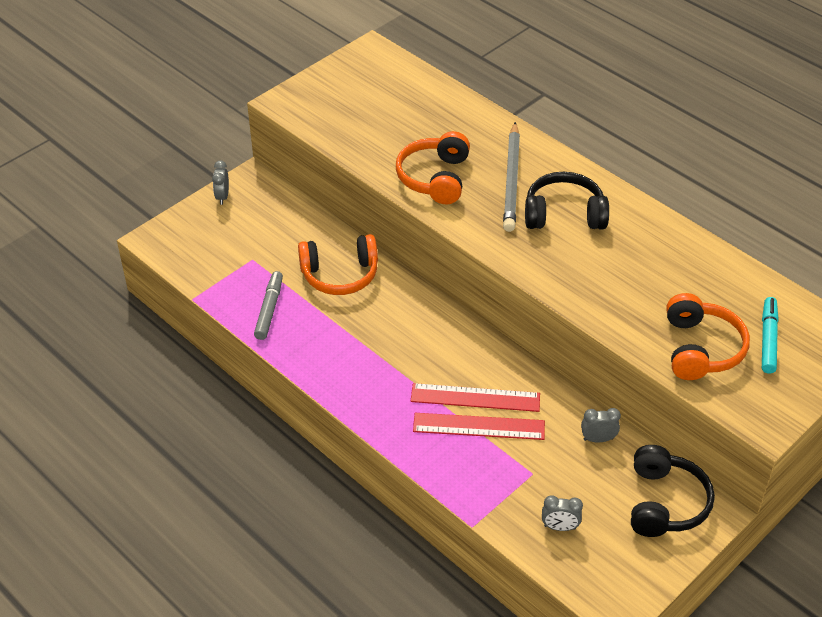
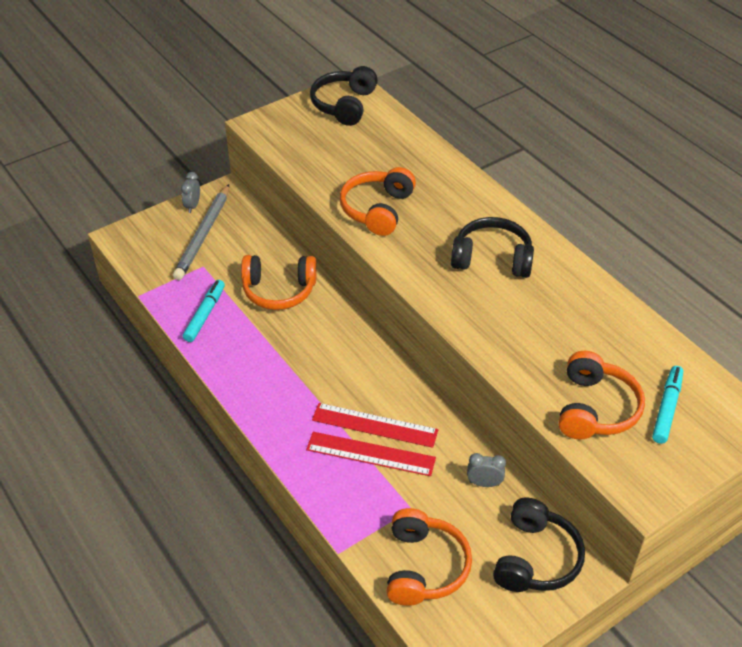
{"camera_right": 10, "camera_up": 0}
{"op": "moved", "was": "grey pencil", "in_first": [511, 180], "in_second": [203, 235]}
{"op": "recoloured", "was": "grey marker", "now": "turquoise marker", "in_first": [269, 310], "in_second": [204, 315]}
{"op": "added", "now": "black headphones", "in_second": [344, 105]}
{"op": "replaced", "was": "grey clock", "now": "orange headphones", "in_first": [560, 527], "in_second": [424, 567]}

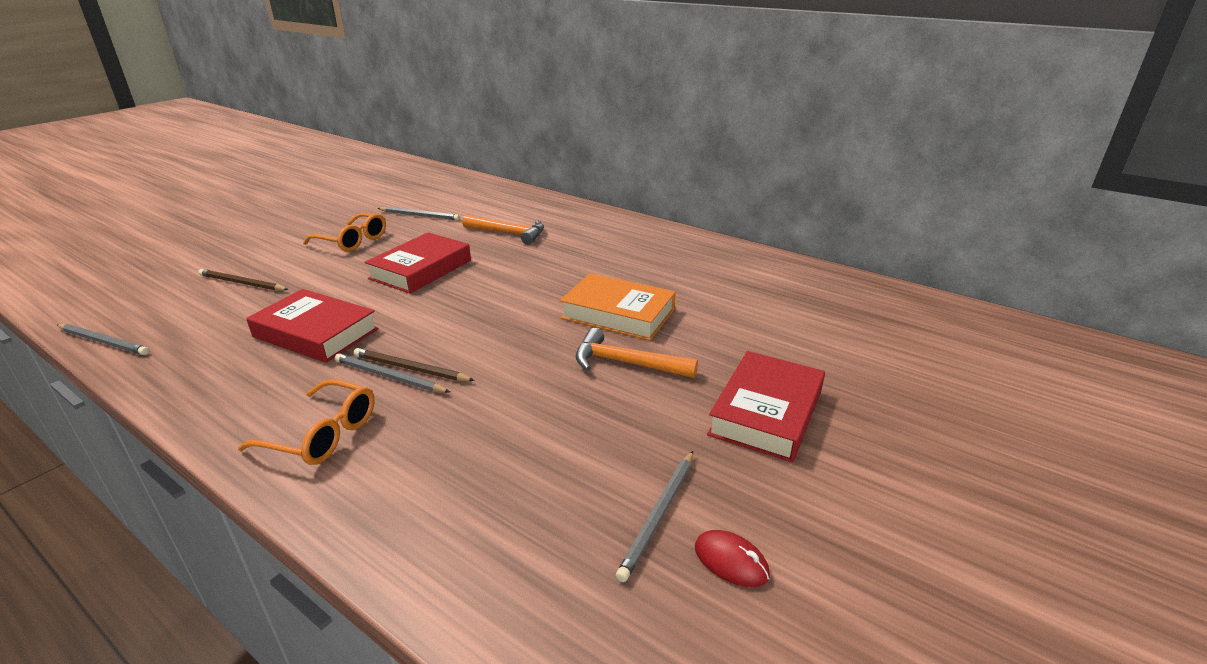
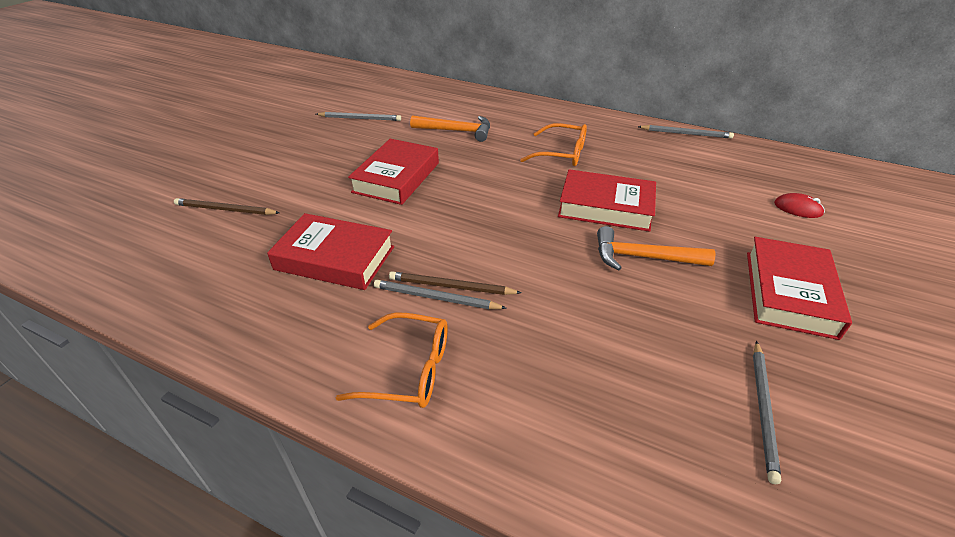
{"camera_right": -10, "camera_up": 10}
{"op": "moved", "was": "orange glasses", "in_first": [352, 241], "in_second": [561, 153]}
{"op": "recoloured", "was": "orange book", "now": "red book", "in_first": [618, 314], "in_second": [605, 207]}
{"op": "moved", "was": "grey pencil", "in_first": [104, 341], "in_second": [686, 134]}
{"op": "moved", "was": "red mouse", "in_first": [731, 561], "in_second": [797, 208]}

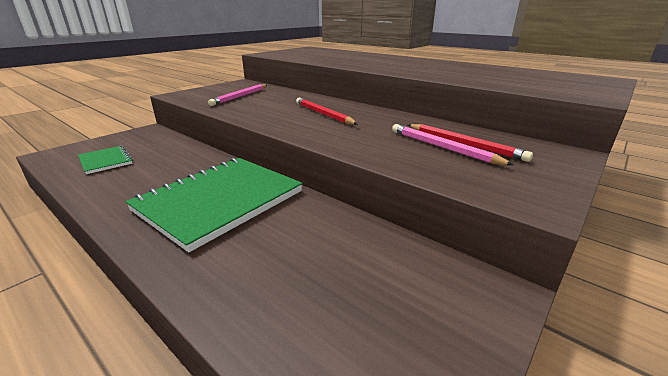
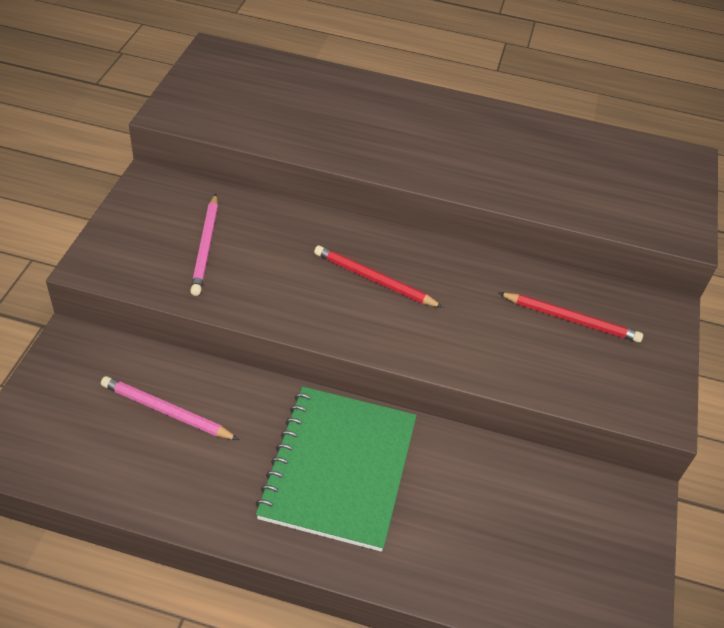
{"camera_right": -30, "camera_up": 20}
{"op": "moved", "was": "pink pencil", "in_first": [442, 147], "in_second": [167, 411]}
{"op": "removed", "was": "green notebook", "in_first": [106, 161]}

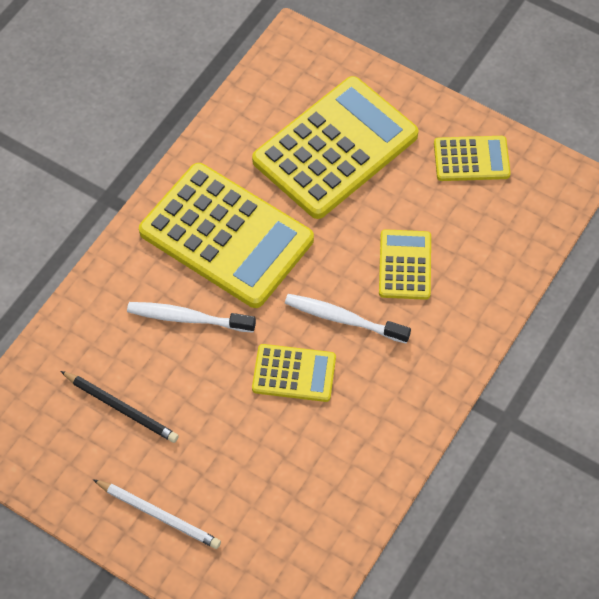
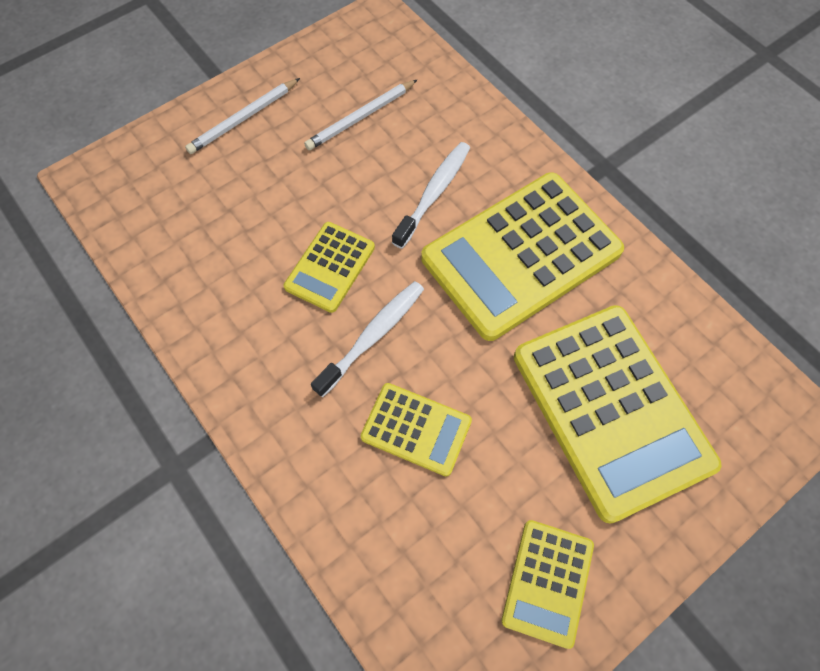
{"camera_right": 110, "camera_up": 5}
{"op": "recoloured", "was": "black pencil", "now": "white pencil", "in_first": [121, 408], "in_second": [361, 117]}

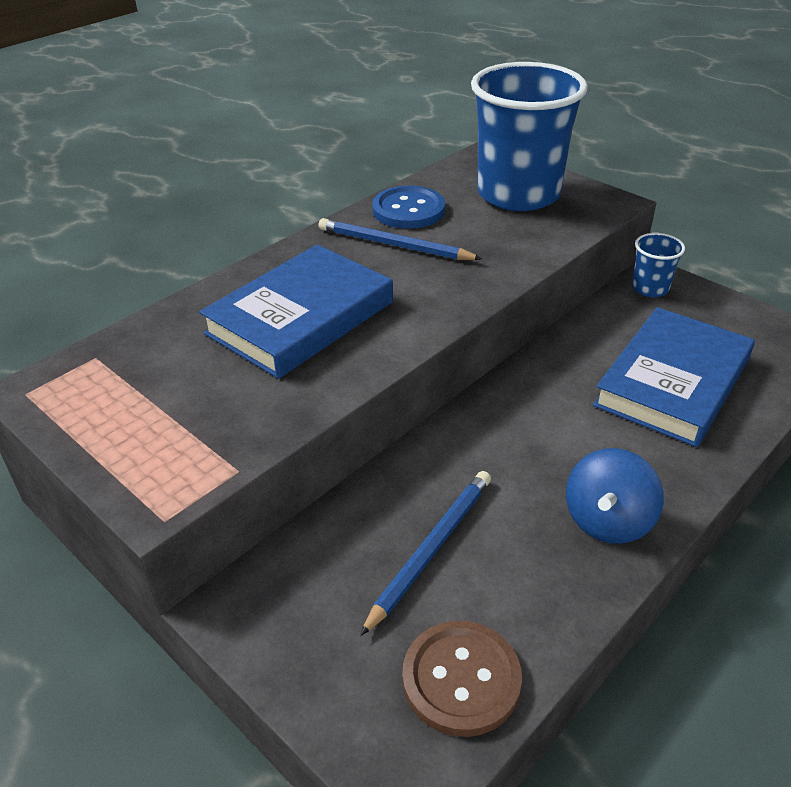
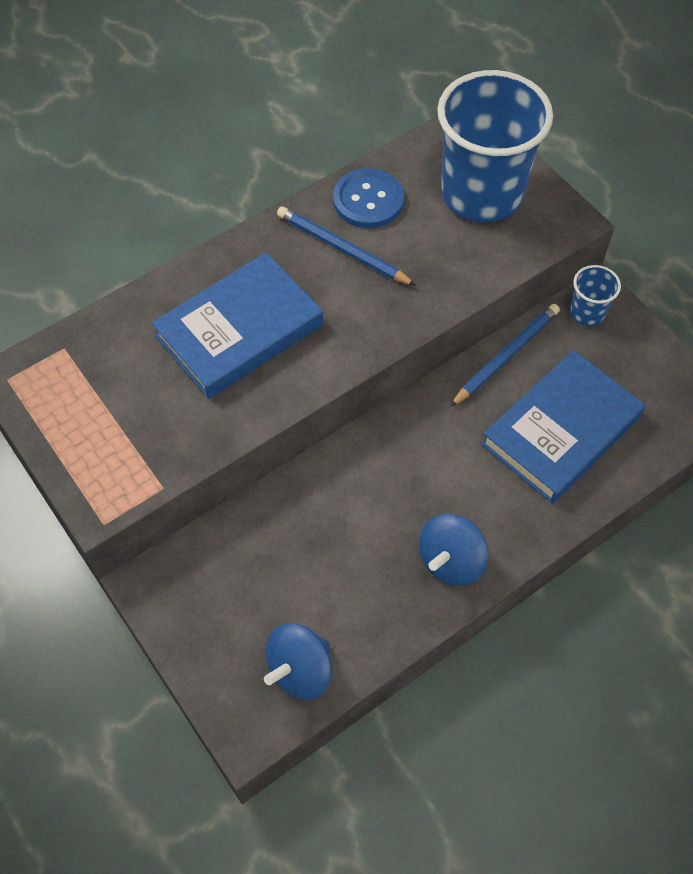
{"camera_right": 10, "camera_up": 20}
{"op": "replaced", "was": "brown button", "now": "blue spinning top", "in_first": [461, 679], "in_second": [300, 670]}
{"op": "moved", "was": "blue pencil", "in_first": [430, 549], "in_second": [506, 356]}

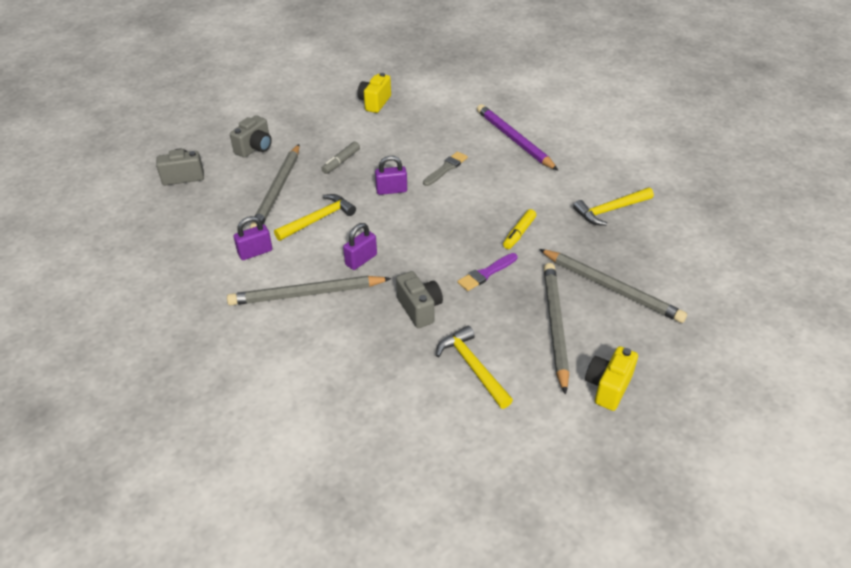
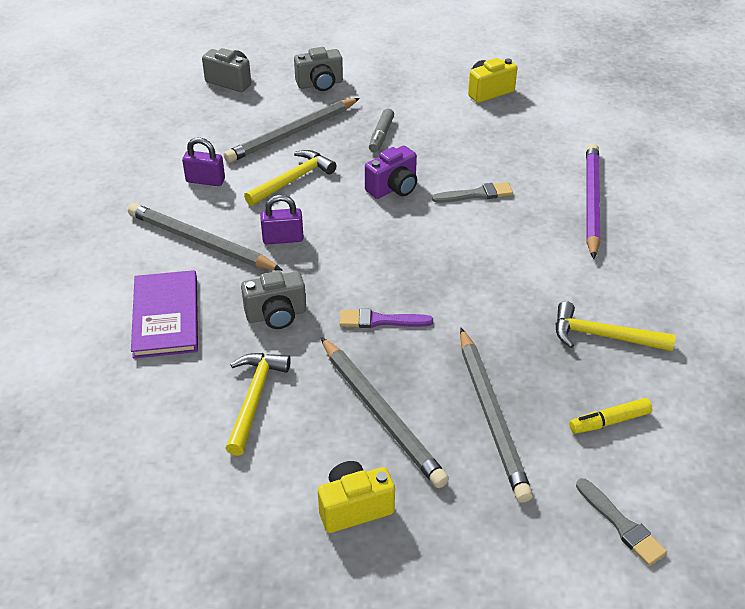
{"camera_right": 40, "camera_up": 0}
{"op": "added", "now": "purple book", "in_second": [166, 316]}
{"op": "turned", "was": "grey camera", "in_first": [419, 309], "in_second": [276, 315], "clockwise": 60}
{"op": "turned", "was": "yellow hammer", "in_first": [318, 219], "in_second": [293, 180], "clockwise": -45}
{"op": "turned", "was": "grey pencil", "in_first": [555, 326], "in_second": [381, 414], "clockwise": 105}
{"op": "replaced", "was": "purple padlock", "now": "purple camera", "in_first": [391, 190], "in_second": [393, 188]}
{"op": "turned", "was": "grey marker", "in_first": [341, 162], "in_second": [381, 135], "clockwise": -60}
{"op": "moved", "was": "yellow marker", "in_first": [519, 233], "in_second": [609, 421]}
{"op": "added", "now": "grey brush", "in_second": [621, 525]}

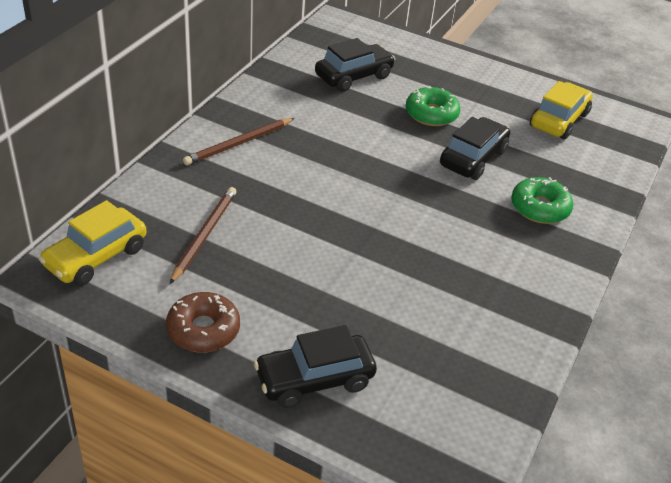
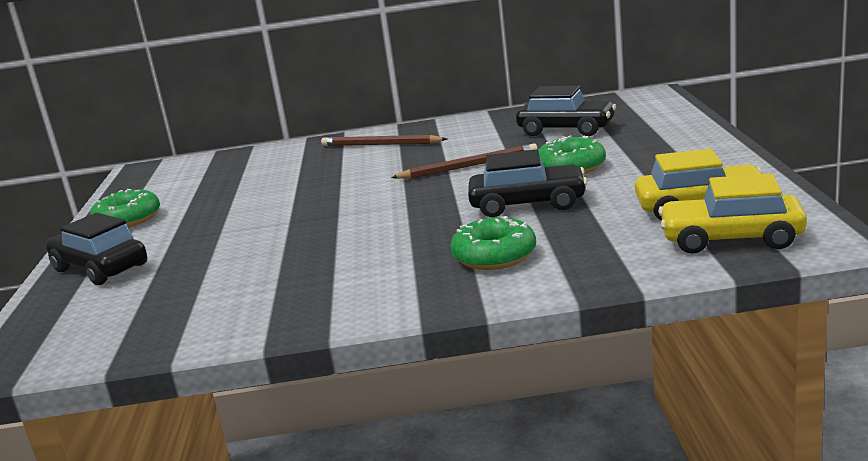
{"camera_right": 65, "camera_up": -20}
{"op": "recoloured", "was": "brown donut", "now": "green donut", "in_first": [203, 330], "in_second": [128, 219]}
{"op": "moved", "was": "brown pencil", "in_first": [204, 235], "in_second": [469, 166]}
{"op": "moved", "was": "yellow car", "in_first": [96, 257], "in_second": [731, 239]}

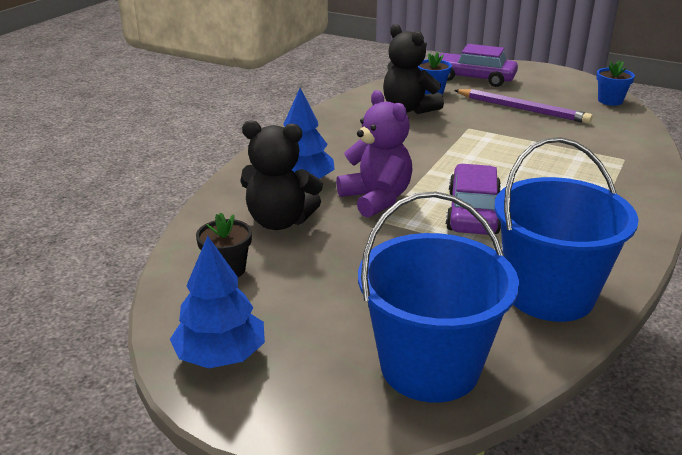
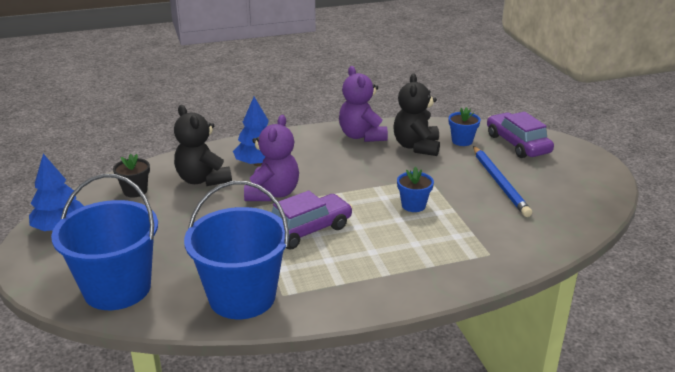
{"camera_right": 45, "camera_up": 0}
{"op": "added", "now": "purple teddy bear", "in_second": [362, 136]}
{"op": "moved", "was": "blue flower pot", "in_first": [610, 101], "in_second": [413, 205]}
{"op": "recoloured", "was": "purple pencil", "now": "blue pencil", "in_first": [522, 109], "in_second": [500, 183]}

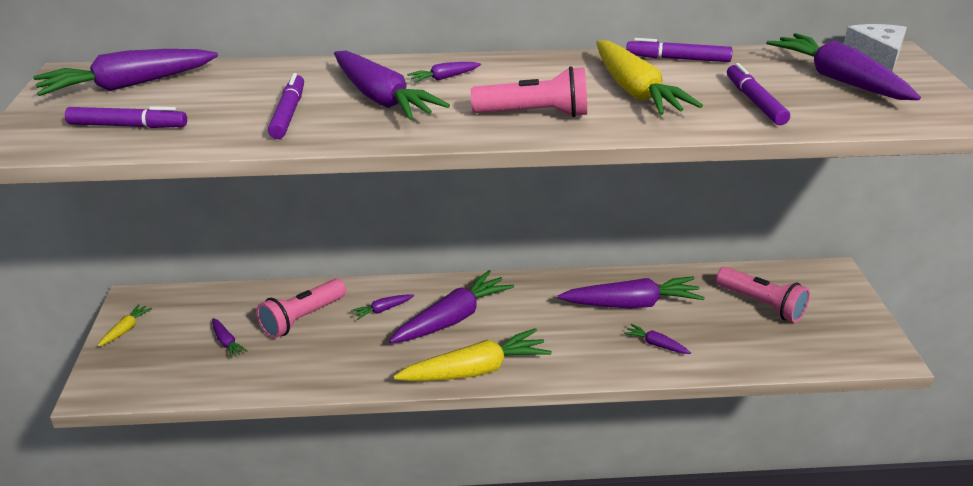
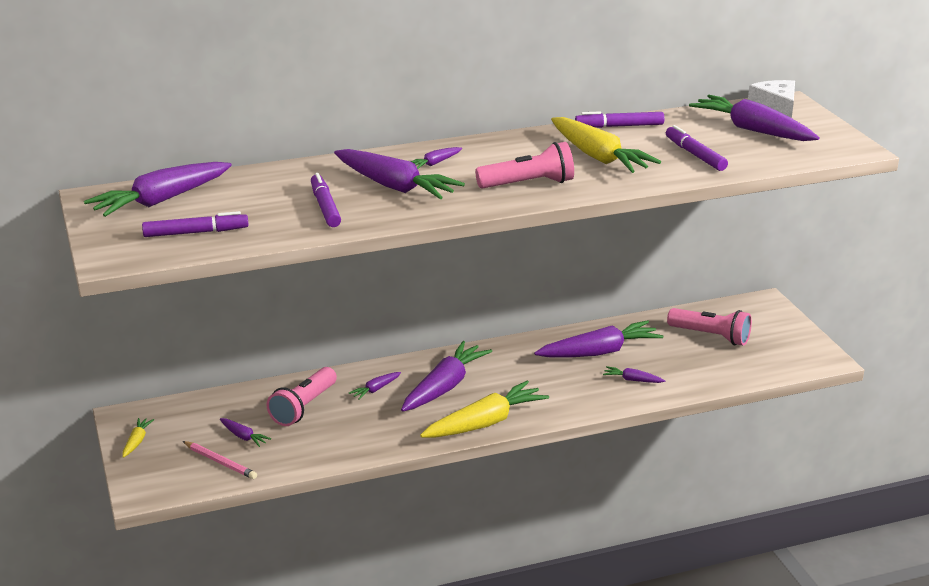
{"camera_right": -15, "camera_up": -5}
{"op": "added", "now": "pink pencil", "in_second": [220, 462]}

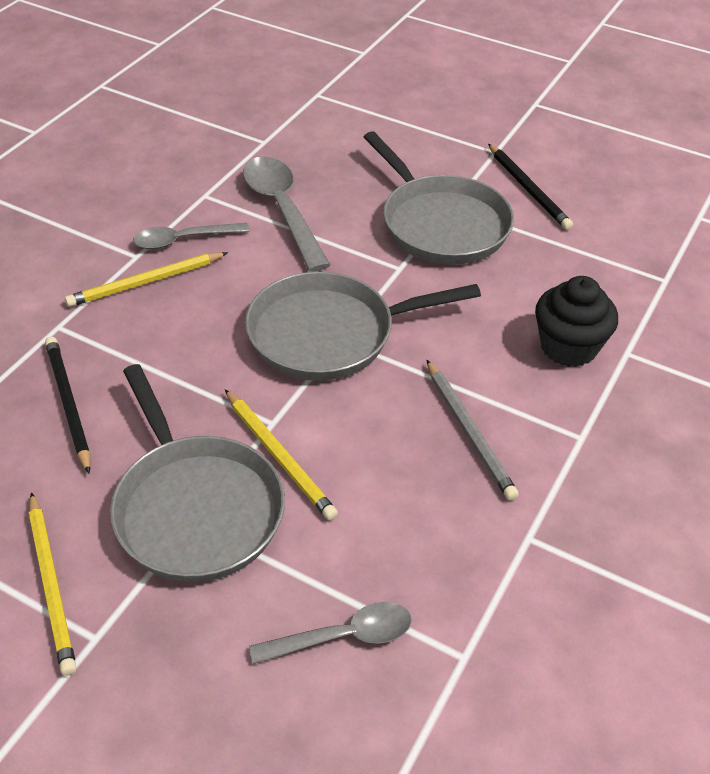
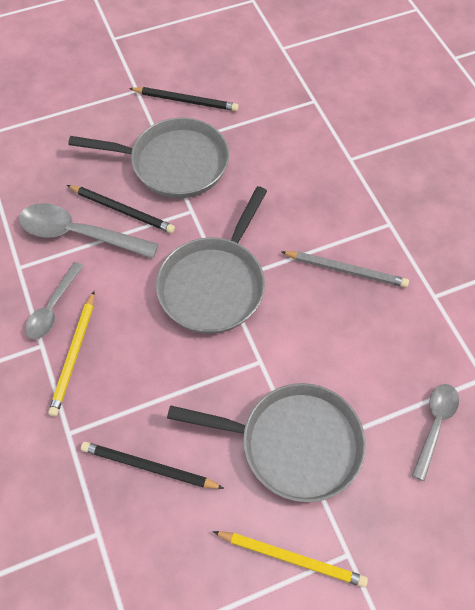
{"camera_right": -50, "camera_up": 15}
{"op": "added", "now": "black pencil", "in_second": [122, 210]}
{"op": "removed", "was": "yellow pencil", "in_first": [279, 456]}
{"op": "removed", "was": "black cupcake", "in_first": [568, 347]}

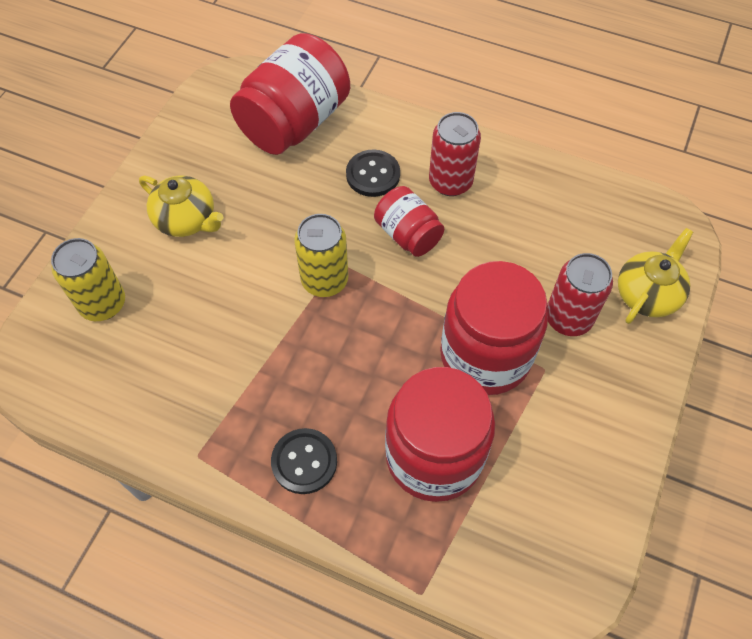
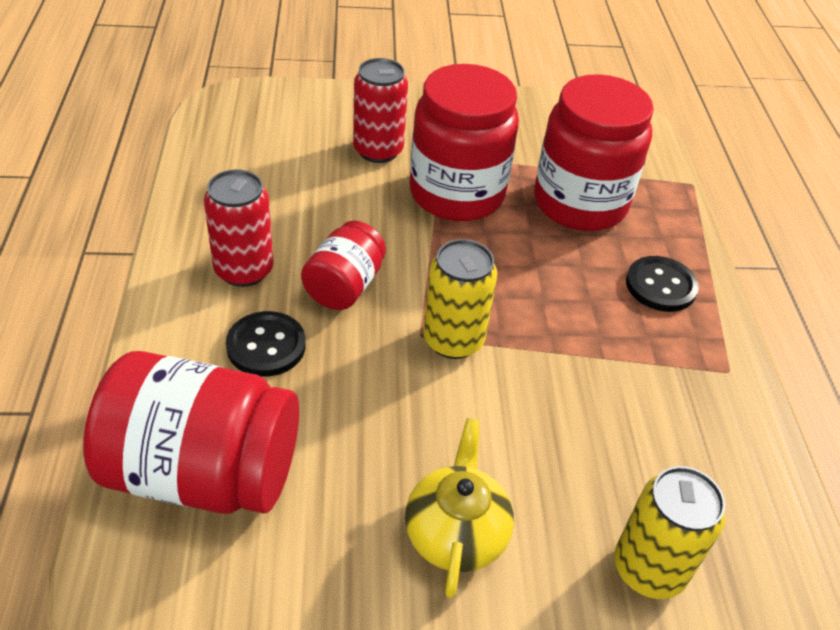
{"camera_right": -120, "camera_up": -15}
{"op": "removed", "was": "yellow teapot", "in_first": [647, 294]}

